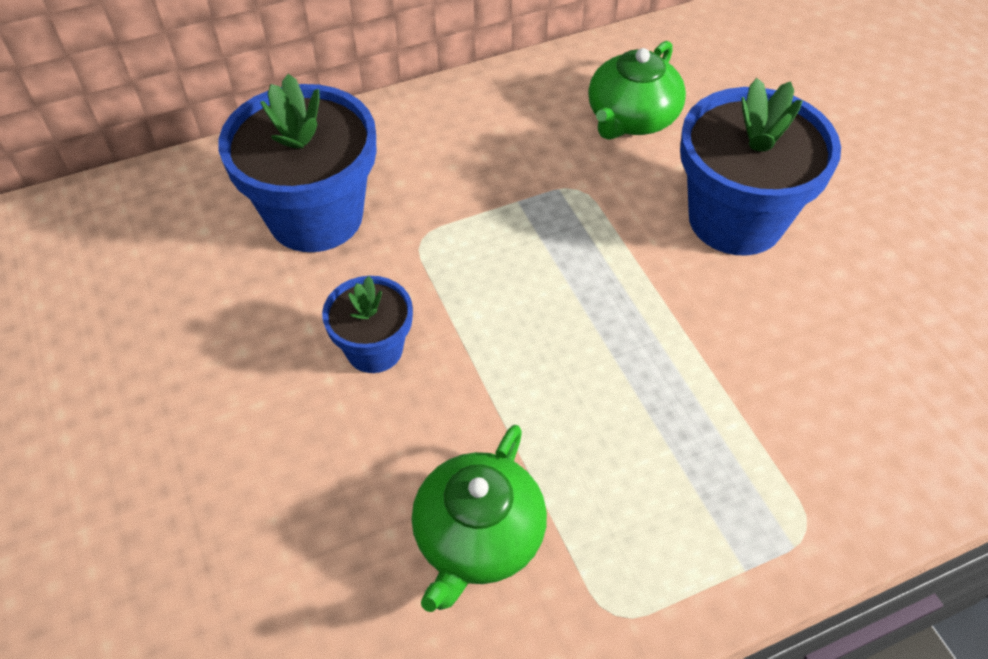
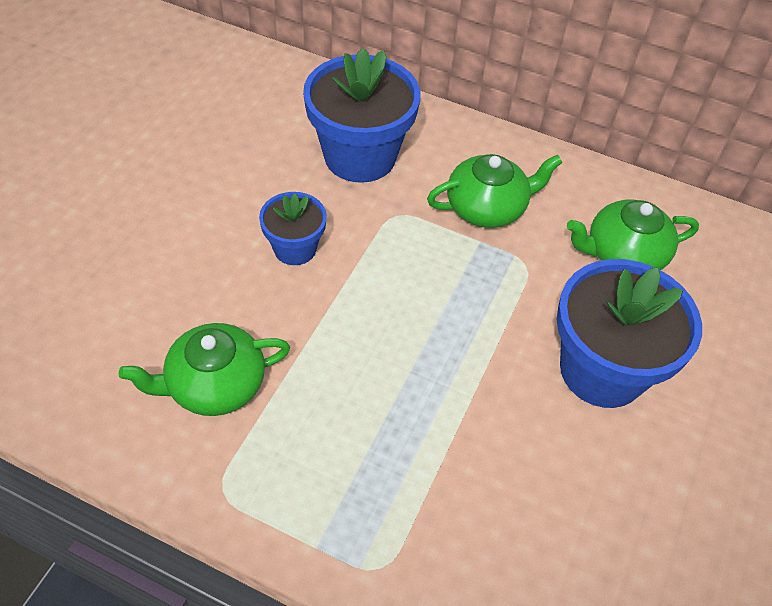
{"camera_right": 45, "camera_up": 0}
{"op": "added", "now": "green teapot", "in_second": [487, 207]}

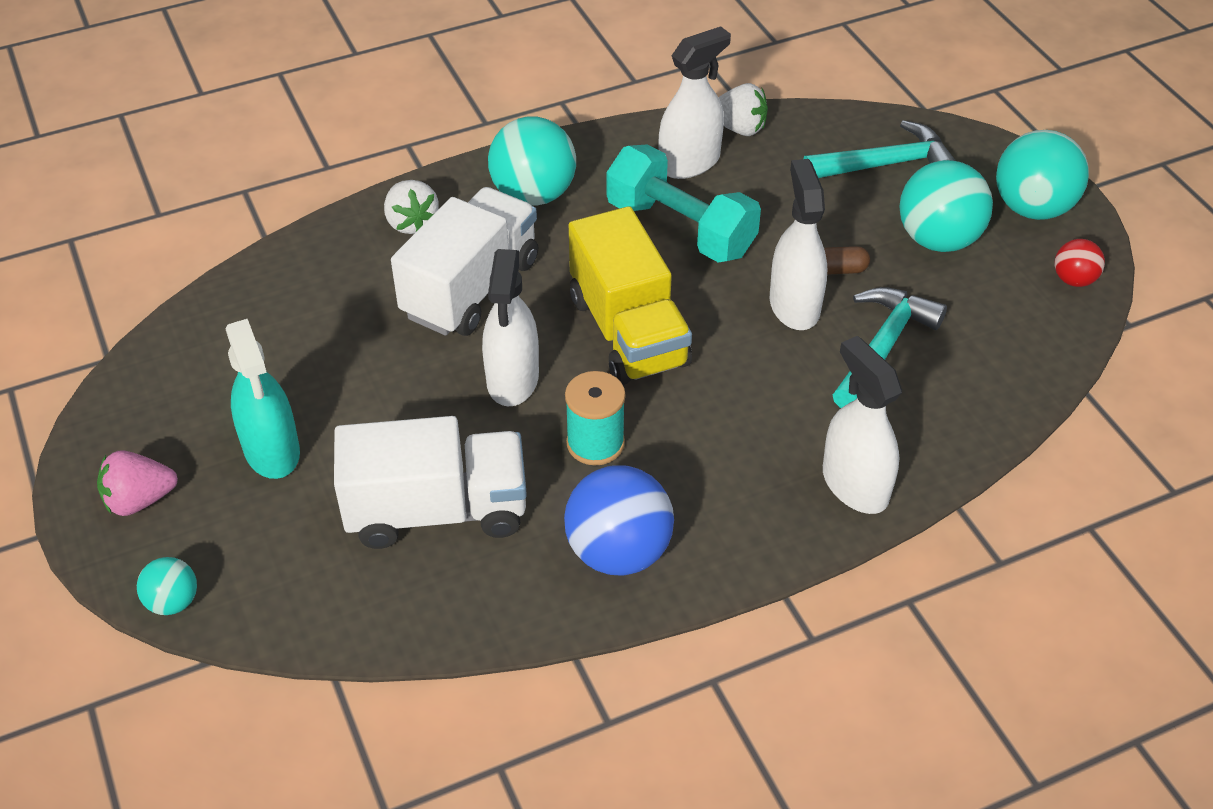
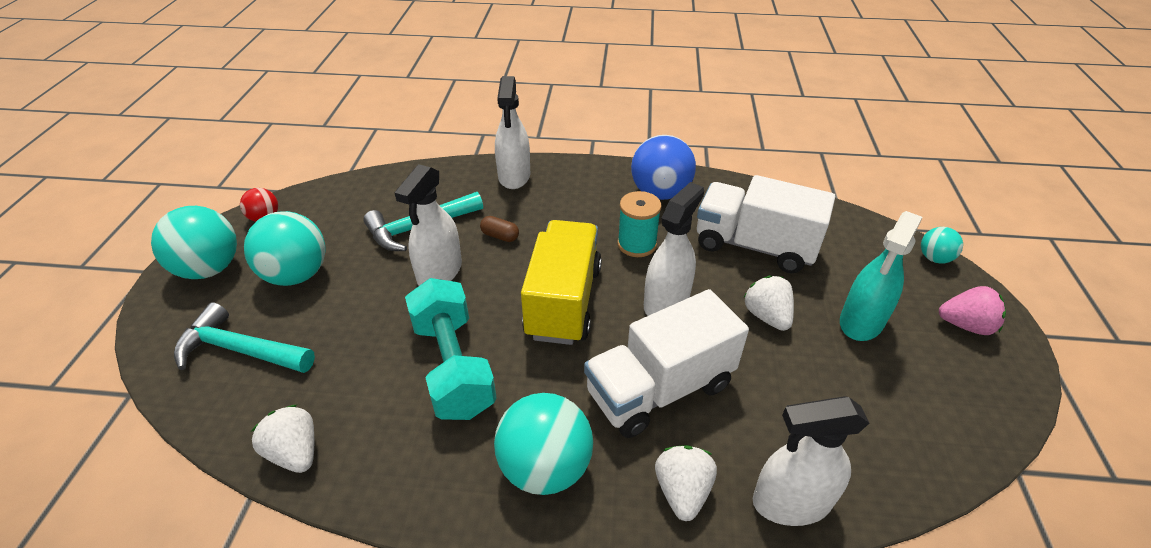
{"camera_right": -150, "camera_up": -5}
{"op": "moved", "was": "brown capsule", "in_first": [840, 270], "in_second": [500, 236]}
{"op": "added", "now": "white strawberry", "in_second": [767, 316]}
{"op": "moved", "was": "white spray bottle", "in_first": [689, 162], "in_second": [791, 502]}
{"op": "turned", "was": "turquoise spray bottle", "in_first": [272, 450], "in_second": [861, 322], "clockwise": -150}

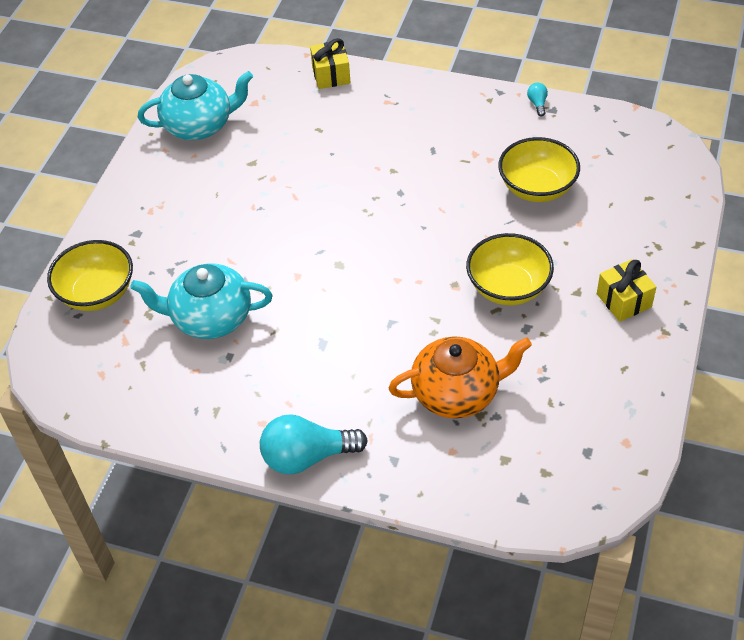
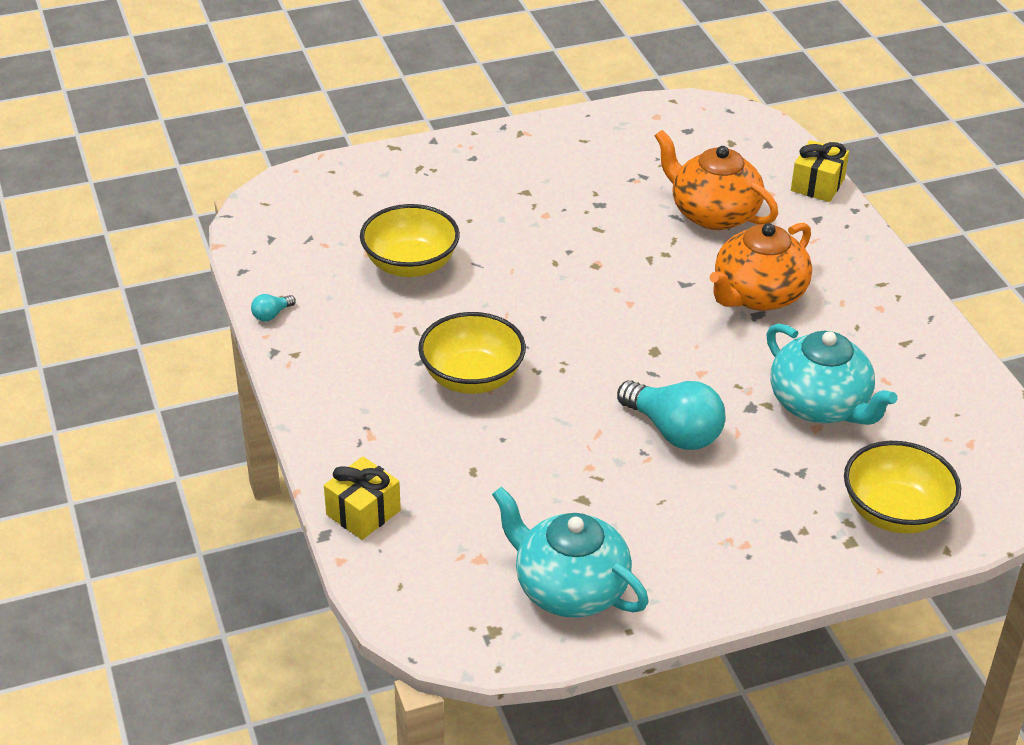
{"camera_right": -130, "camera_up": -10}
{"op": "moved", "was": "yellow bowl", "in_first": [508, 287], "in_second": [472, 378]}
{"op": "moved", "was": "turquoise light bulb", "in_first": [307, 457], "in_second": [674, 431]}
{"op": "added", "now": "orange teapot", "in_second": [758, 295]}
{"op": "moved", "was": "yellow gift", "in_first": [623, 300], "in_second": [817, 185]}

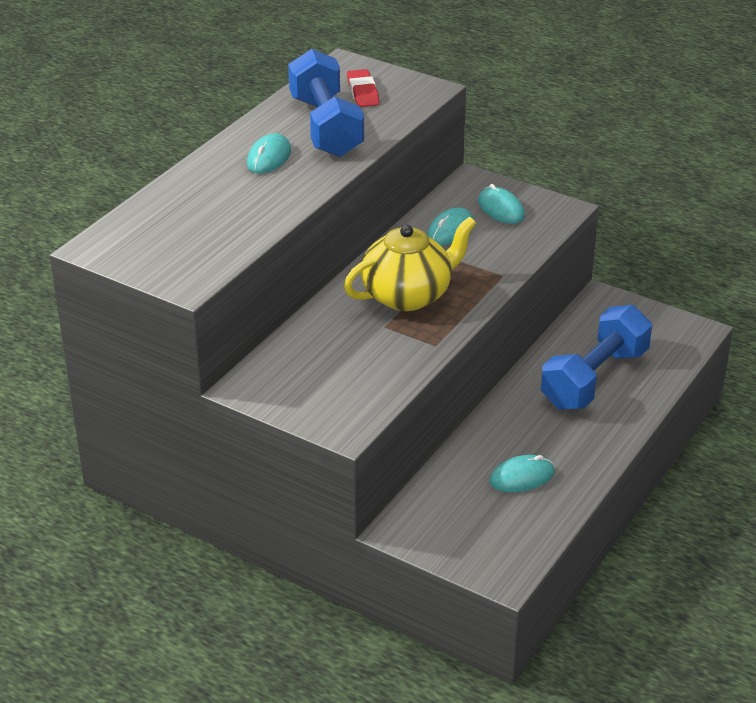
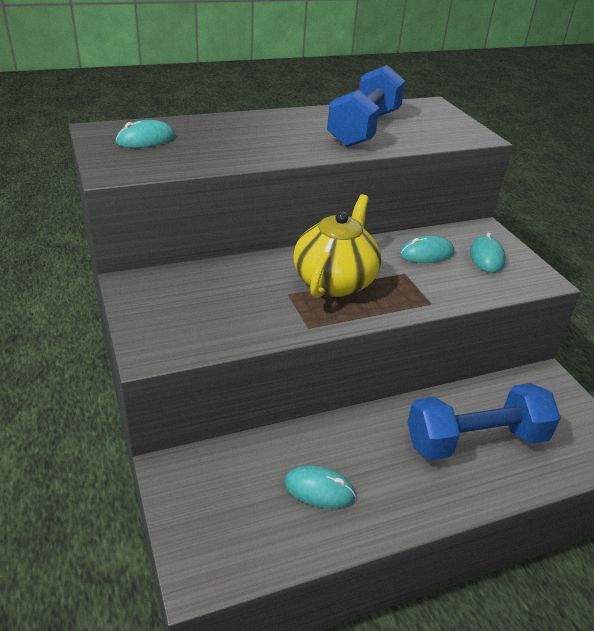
{"camera_right": 35, "camera_up": 0}
{"op": "moved", "was": "turquoise mouse", "in_first": [269, 157], "in_second": [146, 139]}
{"op": "turned", "was": "yellow teapot", "in_first": [408, 295], "in_second": [335, 281], "clockwise": -75}
{"op": "removed", "was": "red eraser", "in_first": [363, 92]}

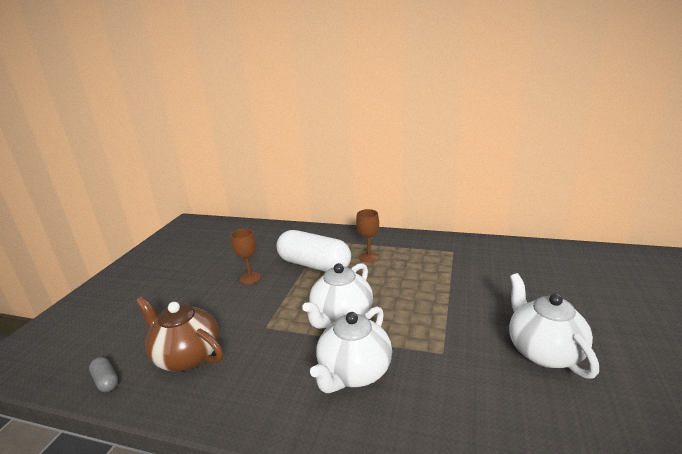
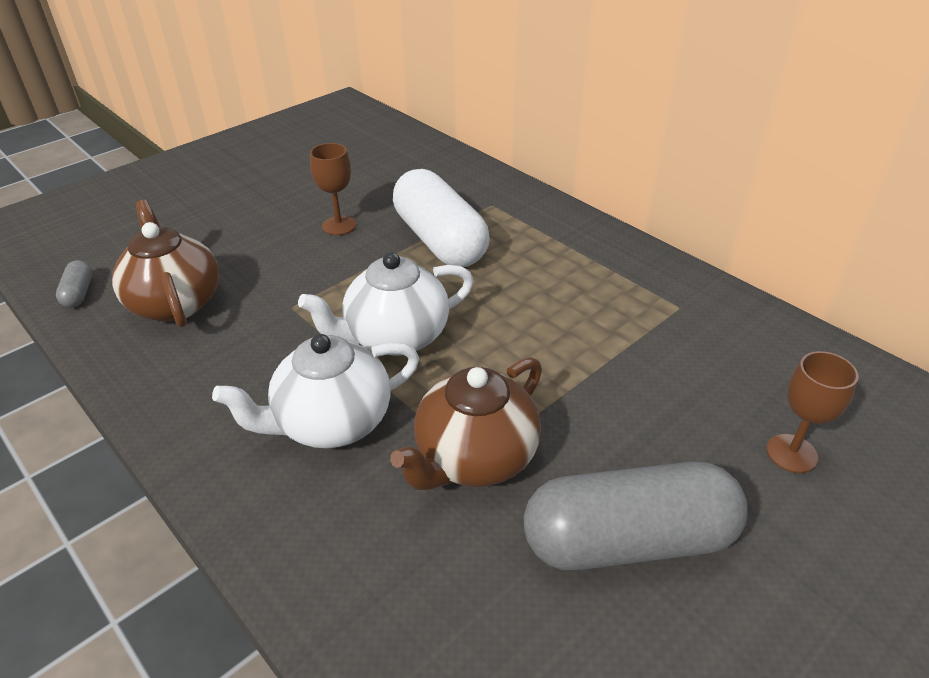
{"camera_right": 30, "camera_up": 15}
{"op": "added", "now": "brown teapot", "in_second": [474, 458]}
{"op": "replaced", "was": "white teapot", "now": "grey capsule", "in_first": [543, 351], "in_second": [628, 540]}
{"op": "moved", "was": "brown goblet", "in_first": [369, 257], "in_second": [791, 453]}

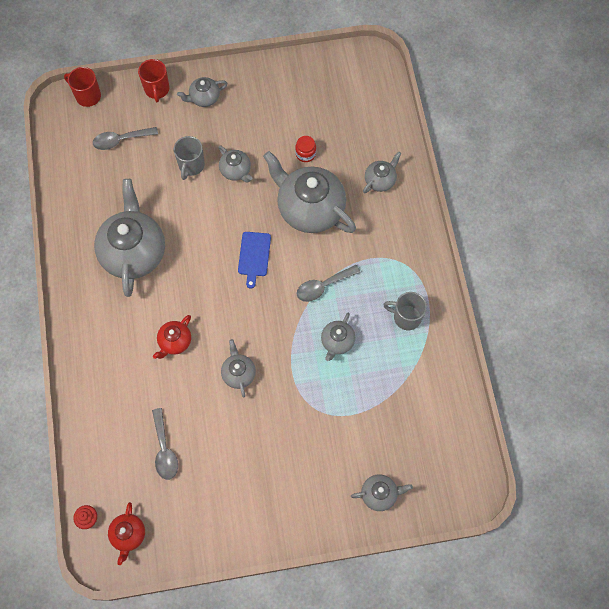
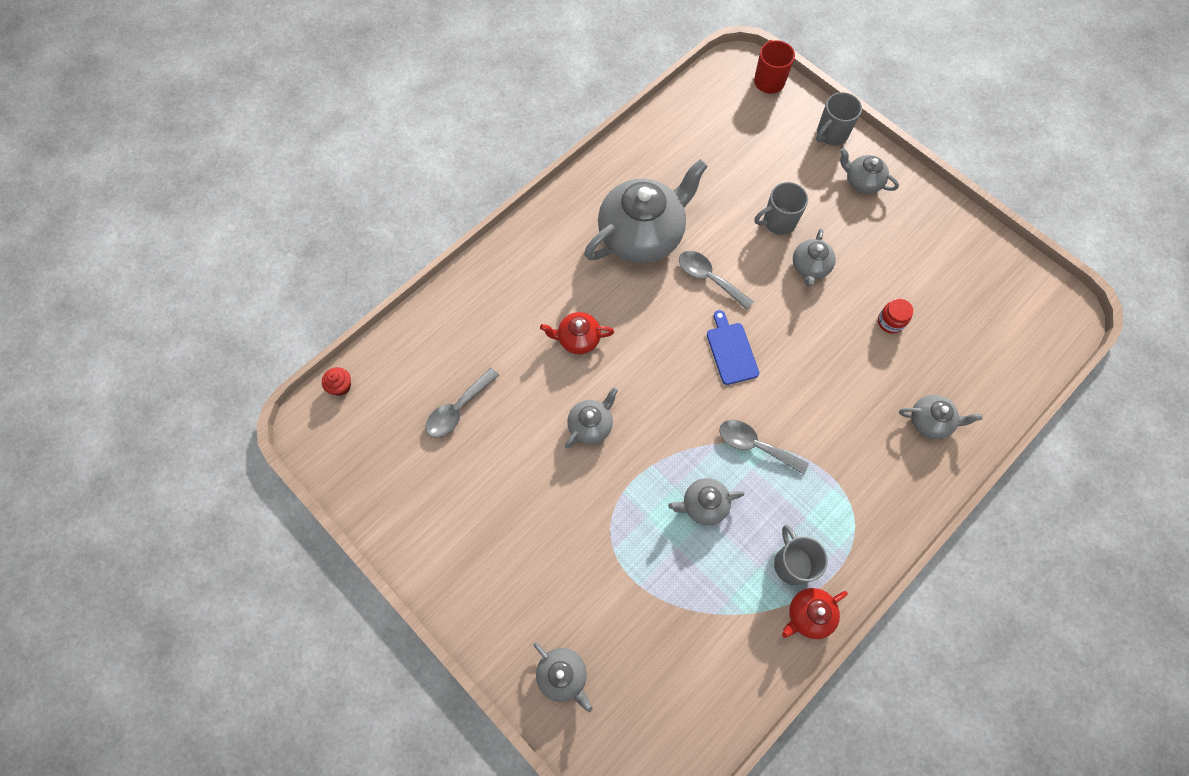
{"camera_right": 55, "camera_up": 0}
{"op": "moved", "was": "grey spoon", "in_first": [121, 140], "in_second": [709, 278]}
{"op": "turned", "was": "blue cutting board", "in_first": [254, 256], "in_second": [731, 351], "clockwise": 105}
{"op": "moved", "was": "red teapot", "in_first": [128, 535], "in_second": [808, 615]}
{"op": "recoloured", "was": "red mug", "now": "grey mug", "in_first": [157, 89], "in_second": [831, 134]}
{"op": "removed", "was": "grey teapot", "in_first": [309, 208]}

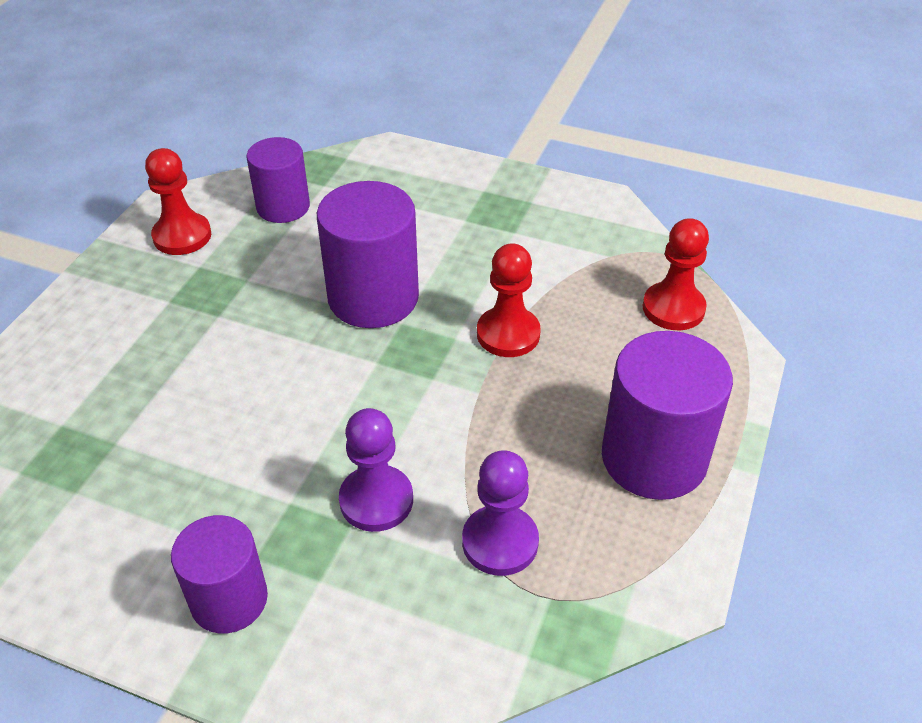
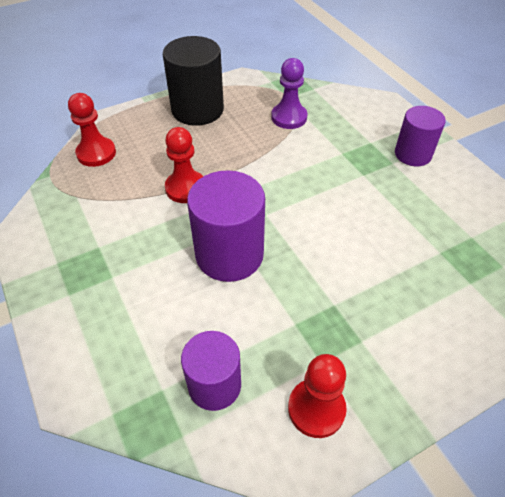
{"camera_right": -140, "camera_up": 5}
{"op": "recoloured", "was": "purple cylinder", "now": "black cylinder", "in_first": [654, 458], "in_second": [197, 110]}
{"op": "removed", "was": "purple pawn", "in_first": [376, 500]}

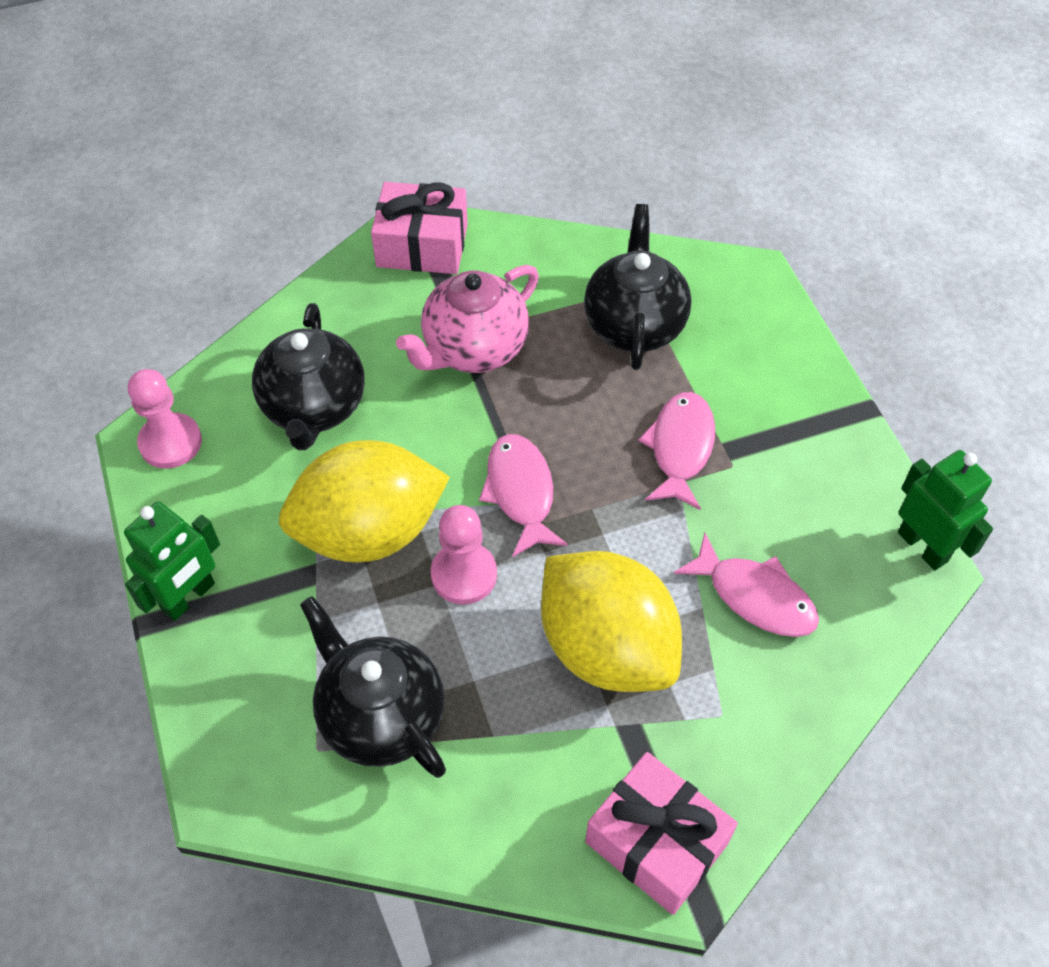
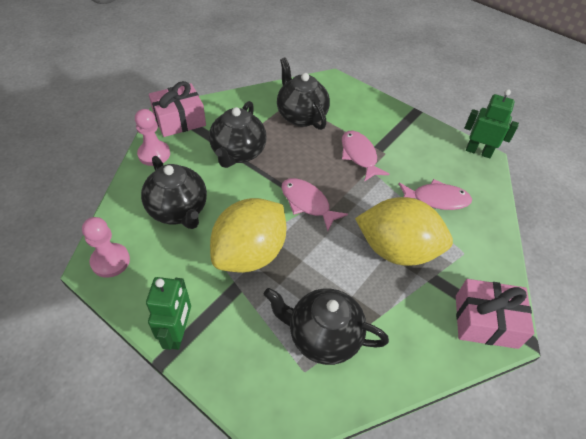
{"camera_right": -35, "camera_up": -5}
{"op": "moved", "was": "pink pawn", "in_first": [464, 575], "in_second": [154, 154]}
{"op": "recoloured", "was": "pink teapot", "now": "black teapot", "in_first": [473, 349], "in_second": [238, 153]}

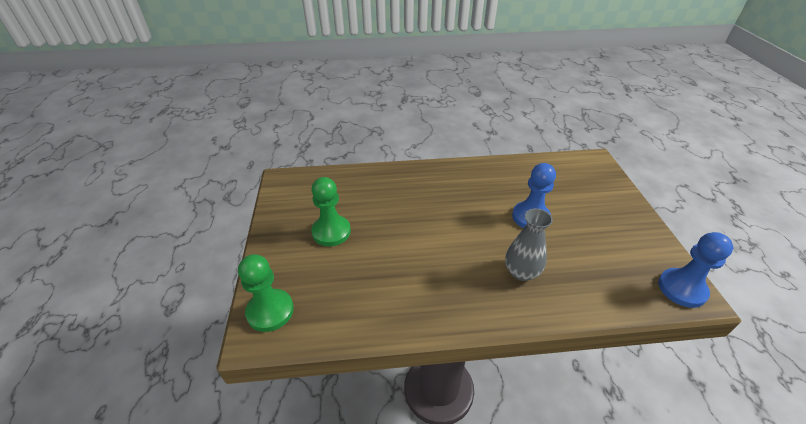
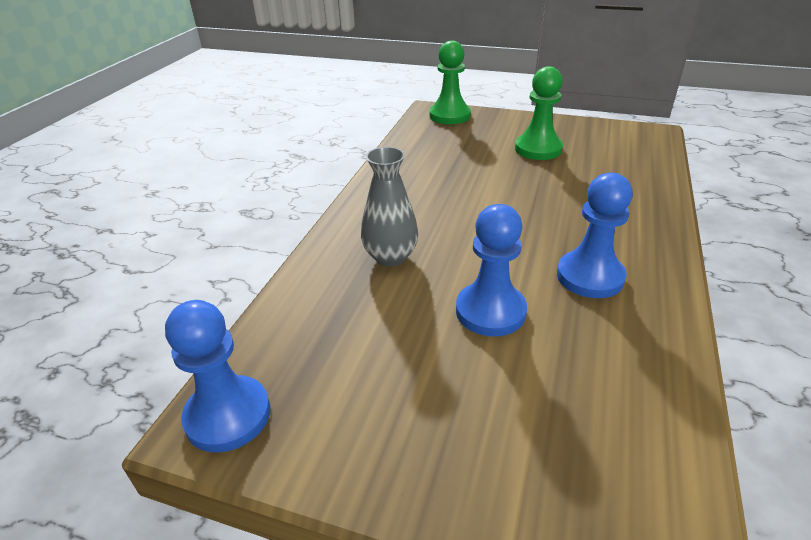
{"camera_right": 115, "camera_up": -5}
{"op": "added", "now": "blue pawn", "in_second": [590, 276]}

